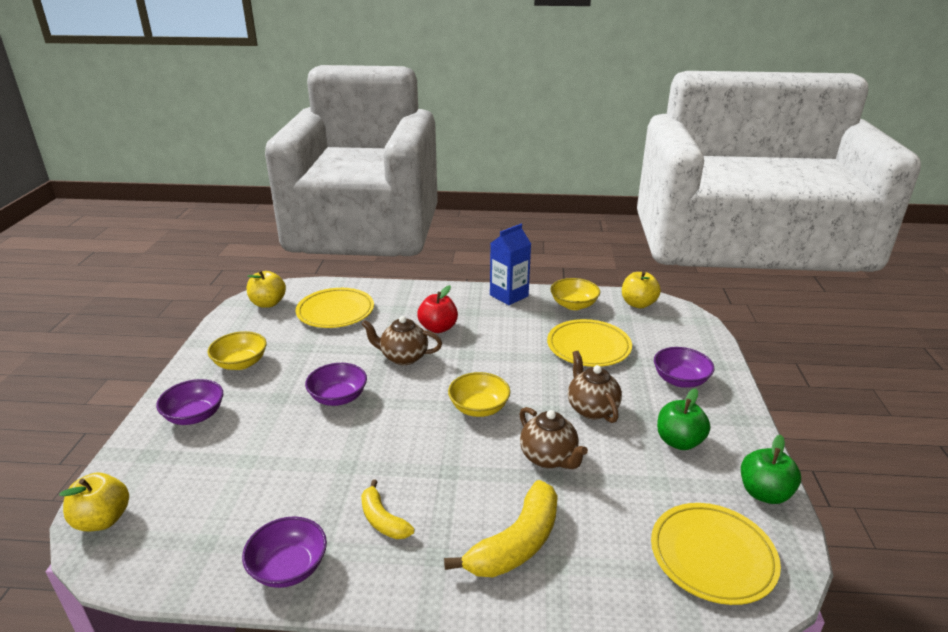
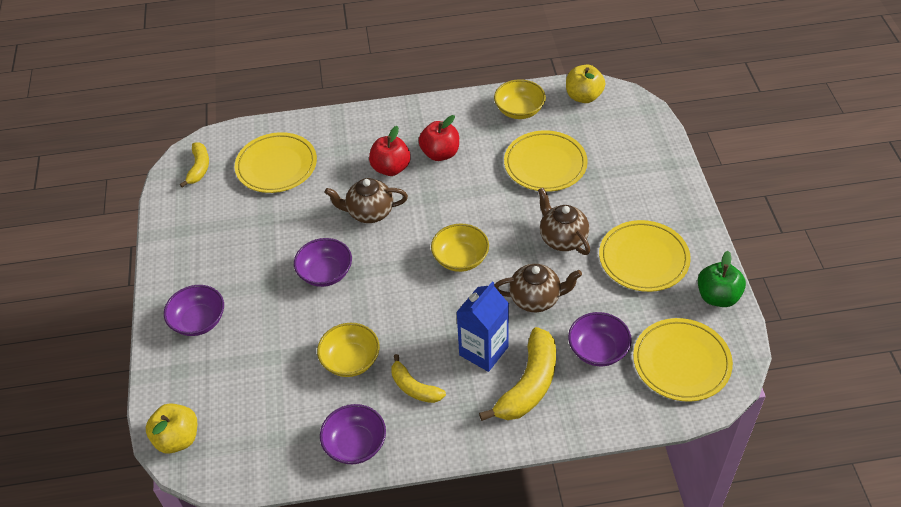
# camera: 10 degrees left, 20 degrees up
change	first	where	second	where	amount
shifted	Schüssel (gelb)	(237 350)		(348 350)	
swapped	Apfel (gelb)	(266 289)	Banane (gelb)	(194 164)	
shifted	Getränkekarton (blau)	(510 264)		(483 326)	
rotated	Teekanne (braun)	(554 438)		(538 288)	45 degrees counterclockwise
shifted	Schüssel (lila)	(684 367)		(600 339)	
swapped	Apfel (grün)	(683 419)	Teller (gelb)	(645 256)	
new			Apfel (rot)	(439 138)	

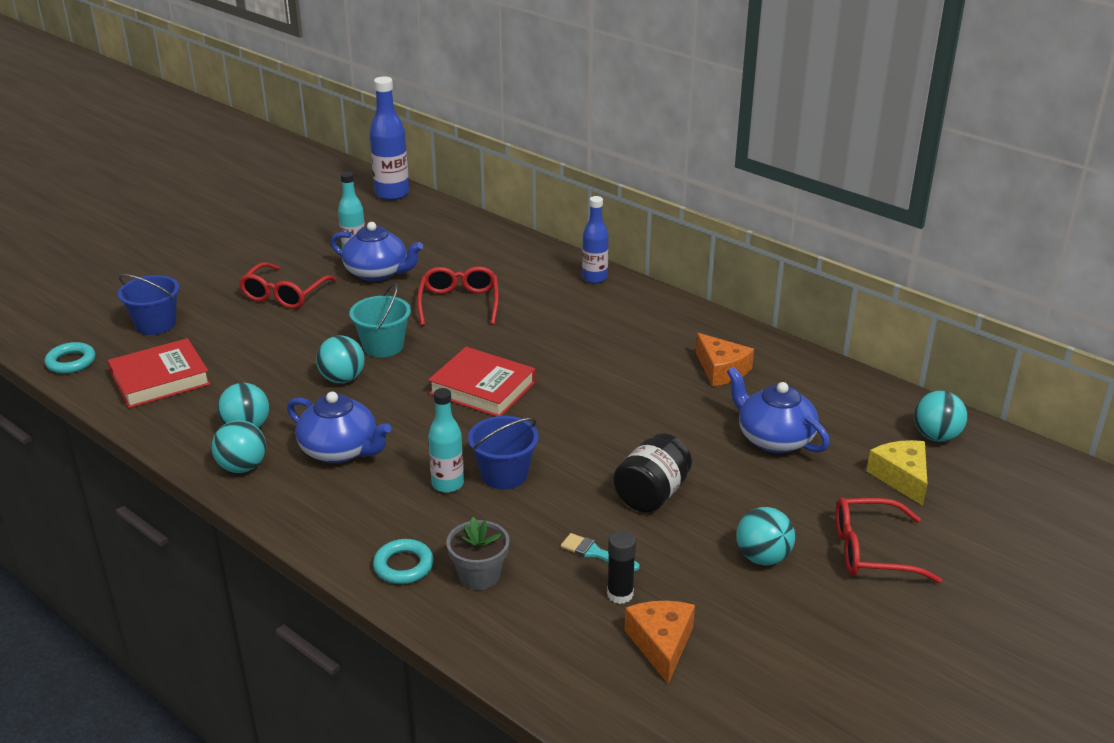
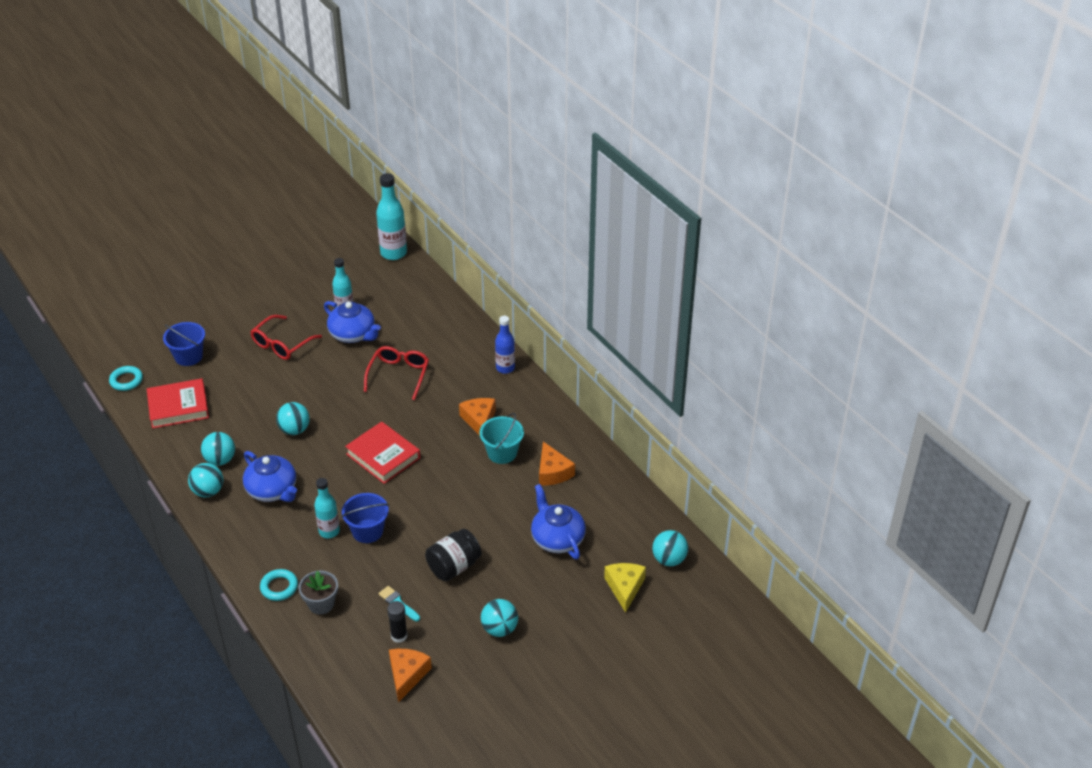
# camera: 15 degrees right, 10 degrees up
change	first	where	second	where	amount
shifted	Eimer (türkis)	(380 320)		(502 438)	
repainted	Flasche (blau)	(389 138)	Flasche (türkis)	(391 216)	
gone	Brille (rot)	(889 540)			
new			Käse (orange)	(477 417)	

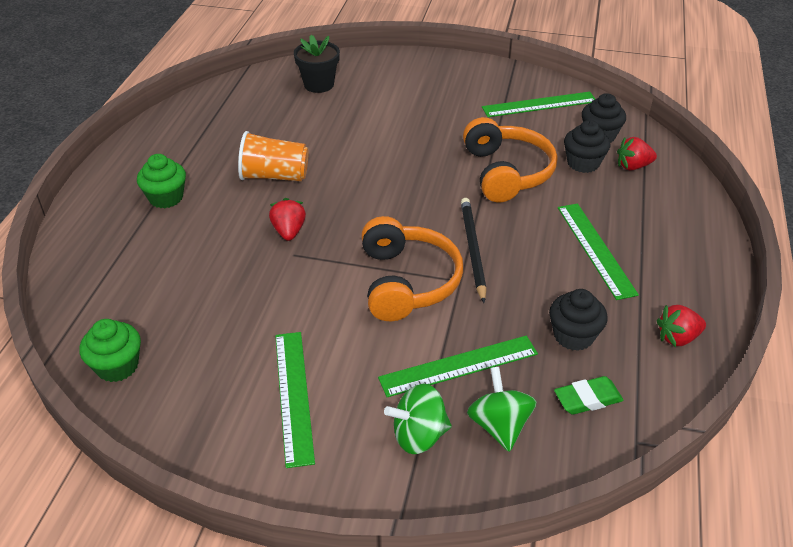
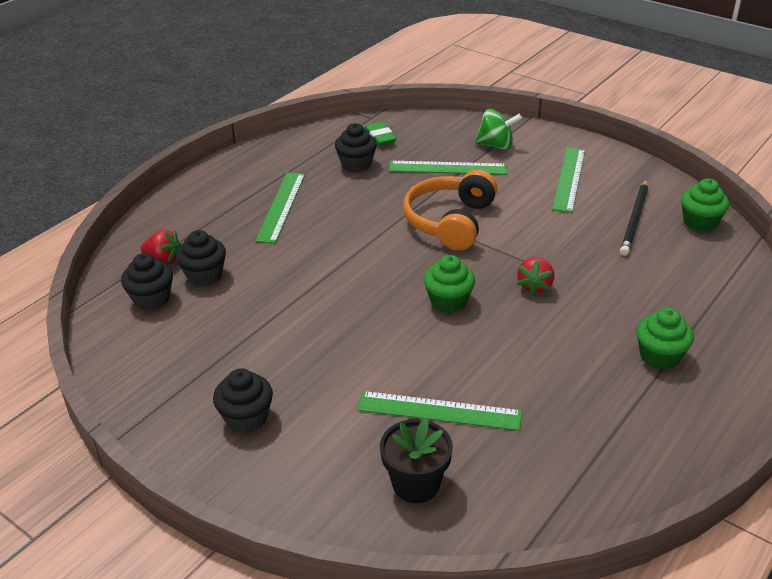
# camera: 155 degrees left, 5 degrees down
change	first	where	second	where	amount
gone	Becher (orange)	(273 156)			
shifted	Bleistift (schwarz)	(473 250)		(634 218)	
gone	Kopfhörer (orange)	(510 159)			
gone	Kreisel (grün)	(502 409)			
shifted	Lineal (grün)	(538 104)		(439 411)	
rotated	Radiergummi (grün)	(589 395)		(380 134)	60 degrees clockwise
gone	Erdbeere (rot)	(681 326)			
new			Muffin (schwarz)	(243 400)	
new			Muffin (grün)	(449 284)	

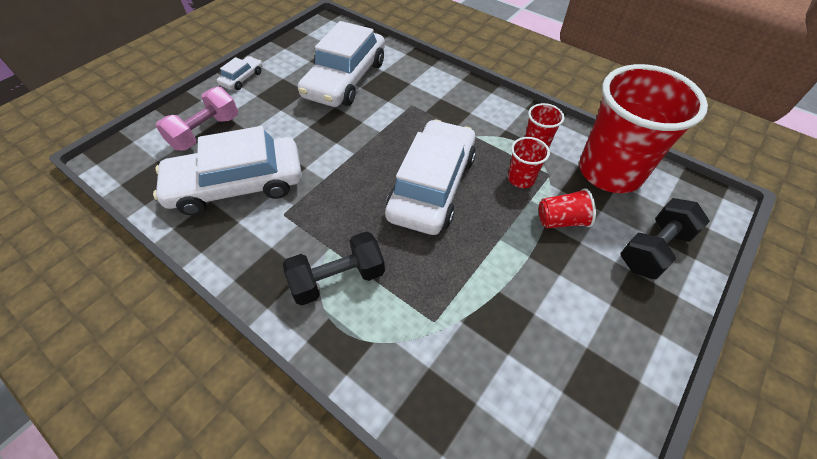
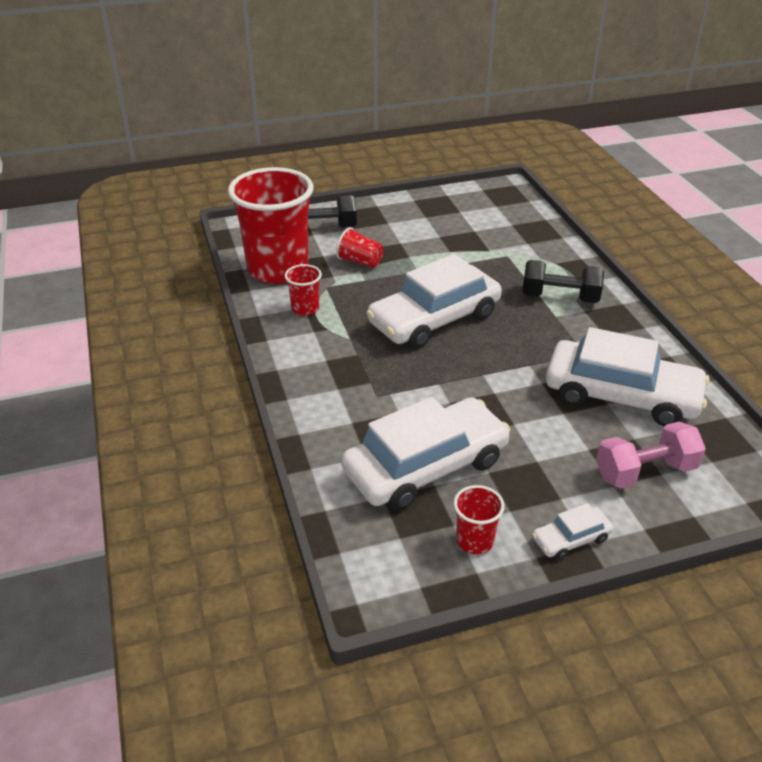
# camera: 145 degrees left, 15 degrees down
change	first	where	second	where	amount
shifted	Becher (rot)	(529 162)		(479 519)	

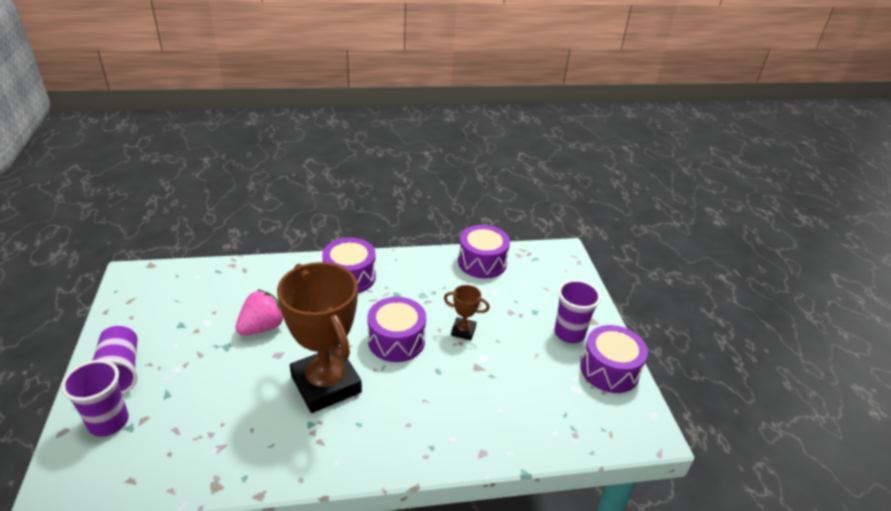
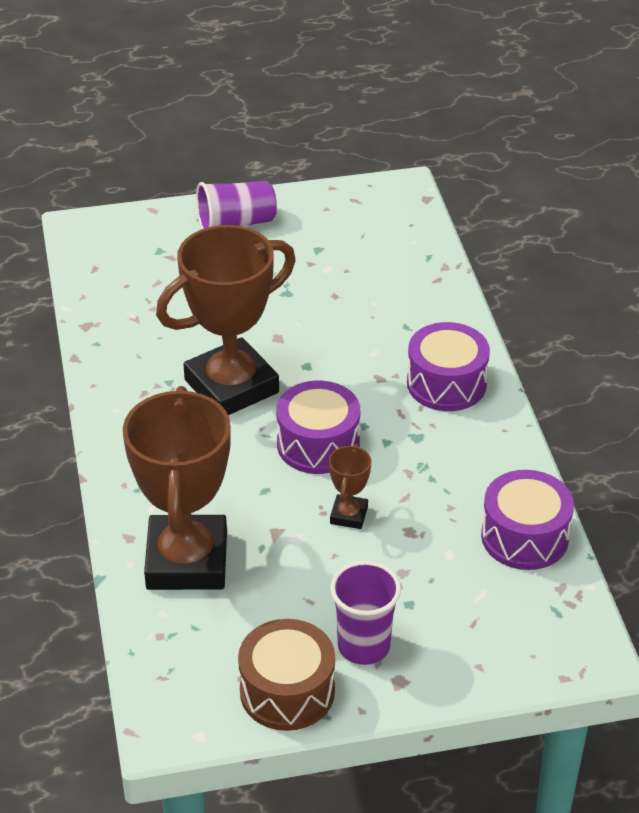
# camera: 90 degrees right, 5 degrees up
change	first	where	second	where	amount
gone	Becher (lila)	(95 398)			
gone	Erdbeere (rosa)	(259 312)			
repainted	Trommel (lila)	(614 359)	Trommel (braun)	(286 675)	
new			Pokal (braun)	(177 488)	

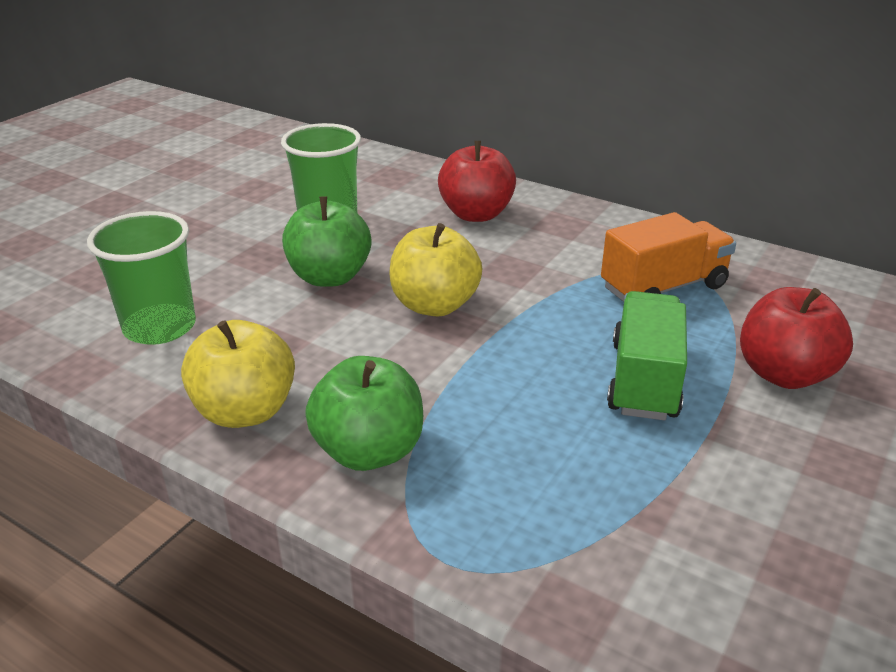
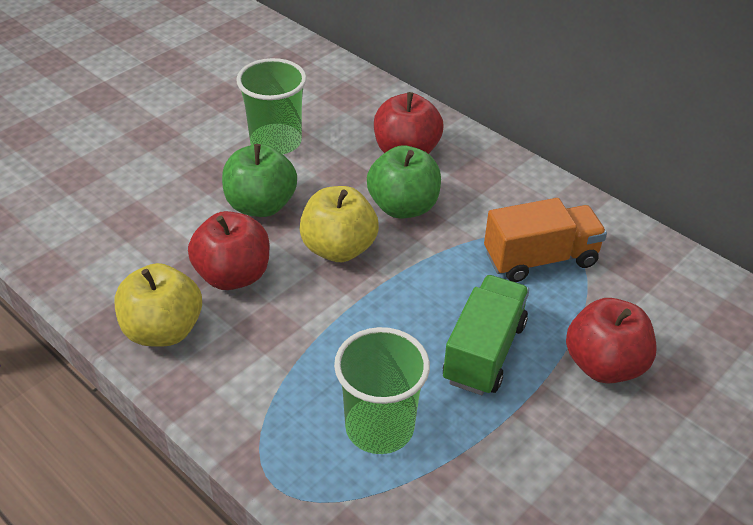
# camera: 10 degrees right, 10 degrees up
change	first	where	second	where	amount
shifted	Becher (grün)	(141 278)		(382 390)	
shifted	Apfel (grün)	(364 413)		(404 181)	
new			Apfel (rot)	(228 250)	

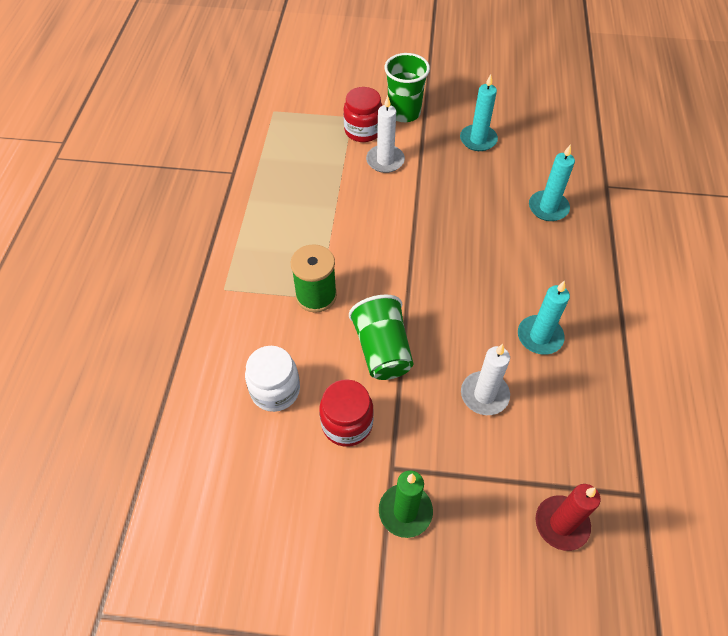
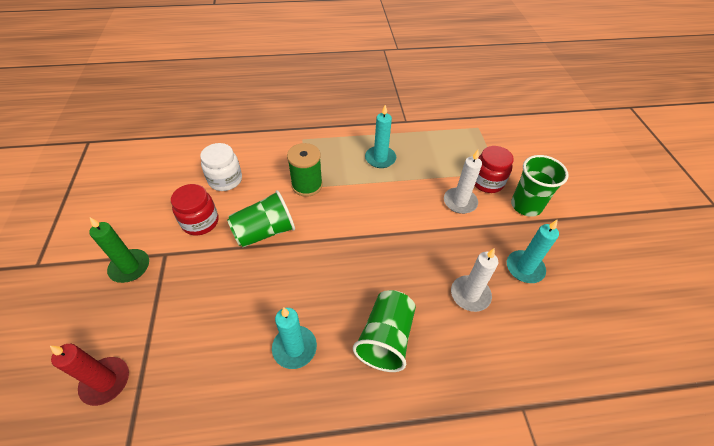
# camera: 75 degrees right, 5 degrees down
change	first	where	second	where	amount
shifted	Kerze (weiß)	(485 379)		(474 280)	
shifted	Kerze (türkis)	(552 182)		(380 136)	
new			Becher (grün)	(384 331)	

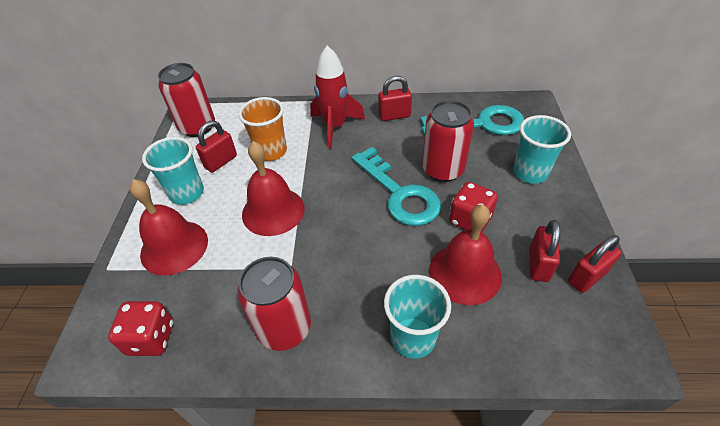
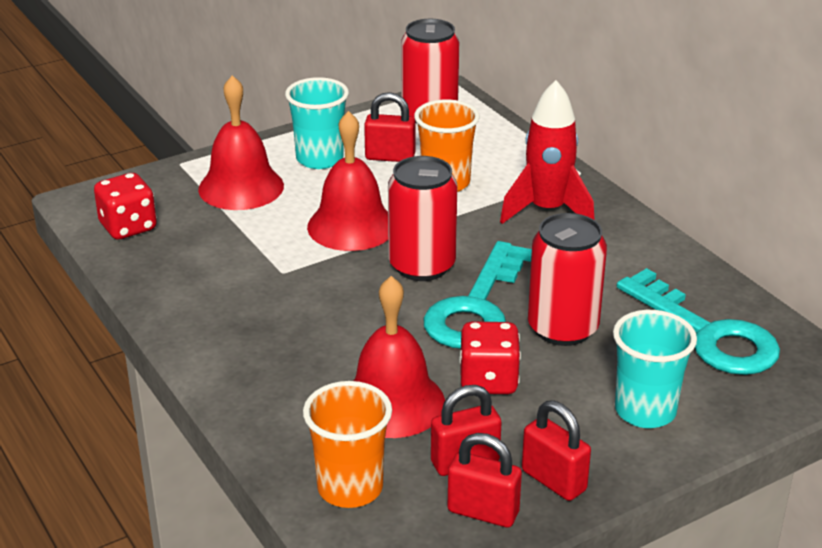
# camera: 55 degrees right, 15 degrees down
change	first	where	second	where	amount
shifted	Dose (rot)	(274 304)		(422 218)	
shifted	Vorhängeschloss (rot)	(395 98)		(556 450)	
gone	Becher (türkis)	(417 317)			
new			Becher (orange)	(347 444)	

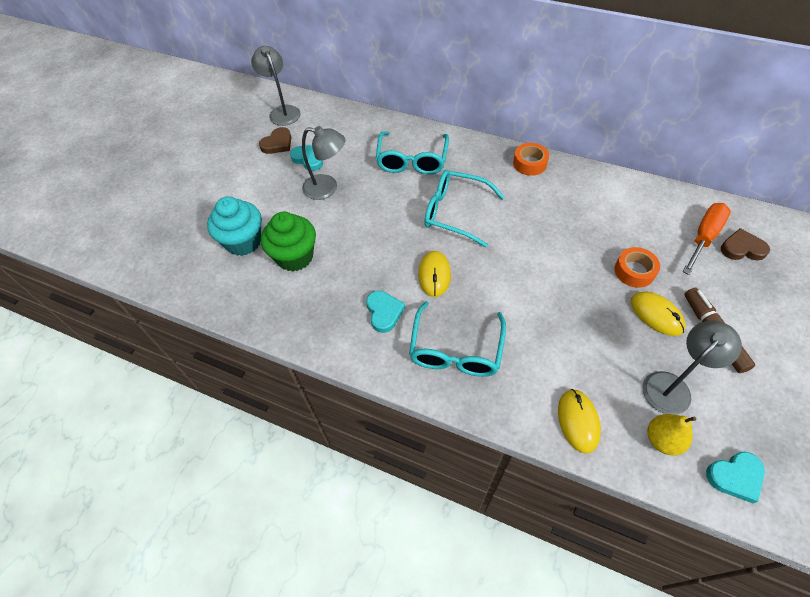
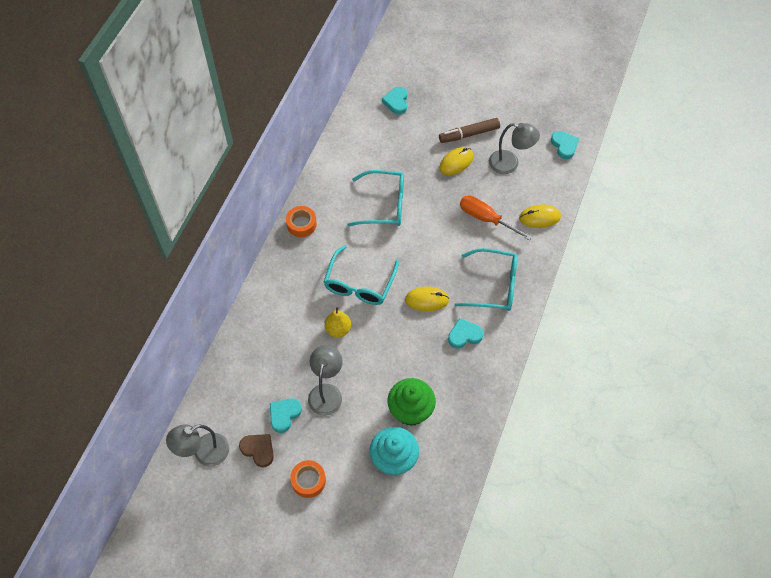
# camera: 95 degrees left, 5 degrees up
change	first	where	second	where	amount
shifted	Brille (türkis)	(412 153)		(375 198)	
shifted	Klebeband (orange)	(637 267)		(308 479)	
rotated	Lampe (grau)	(692 367)		(514 148)	150 degrees clockwise
shifted	Birne (gelb)	(672 435)		(337 322)	
shifted	Schraubenzieher (orange)	(706 239)		(496 217)	
repainted	Herz (braun)	(745 244)	Herz (türkis)	(394 101)	

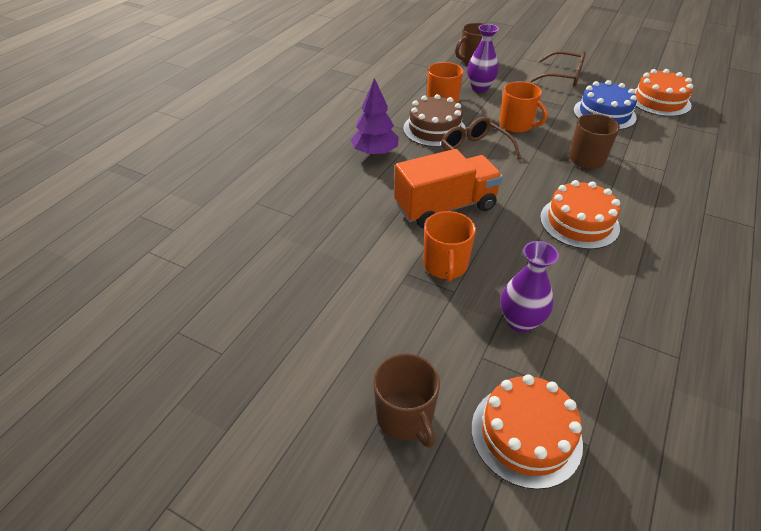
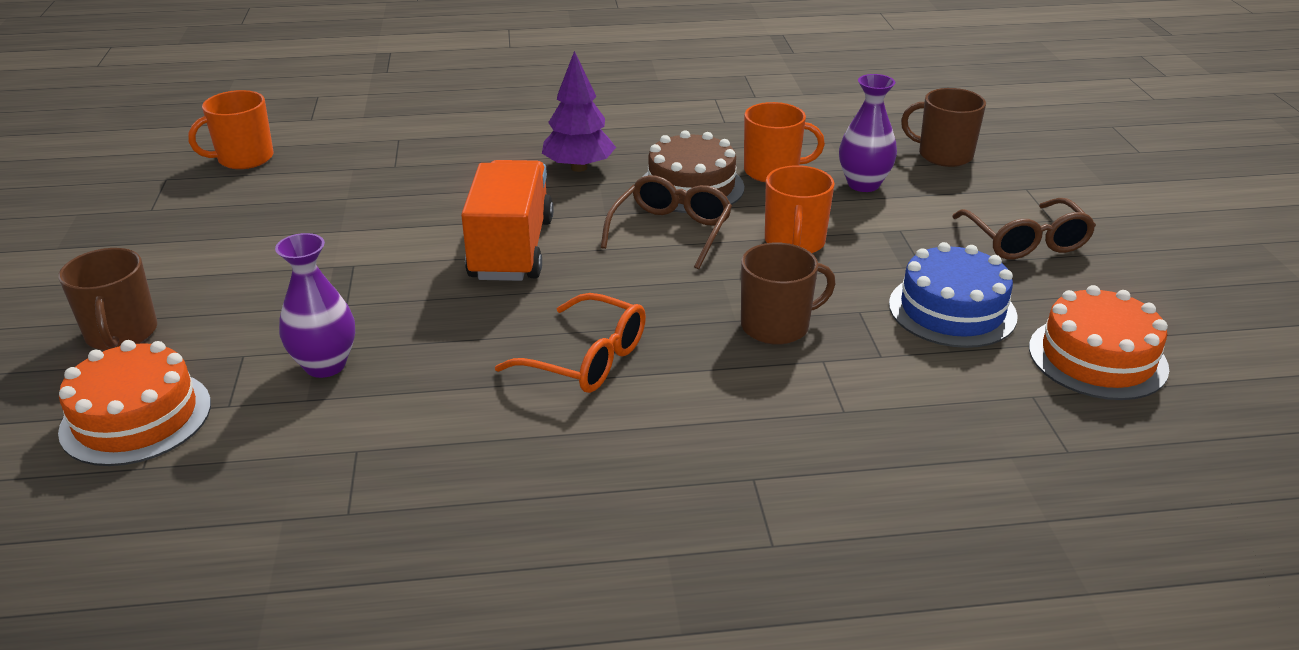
# camera: 55 degrees right, 10 degrees down
change	first	where	second	where	amount
rotated	Tasse (braun)	(406 400)		(108 299)	45 degrees counterclockwise
rotated	Lastwagen (orange)	(448 188)		(507 220)	120 degrees counterclockwise
shifted	Tasse (orange)	(449 246)		(230 129)	
swapped	Kuchen (orange)	(580 214)	Brille (orange)	(570 343)	

